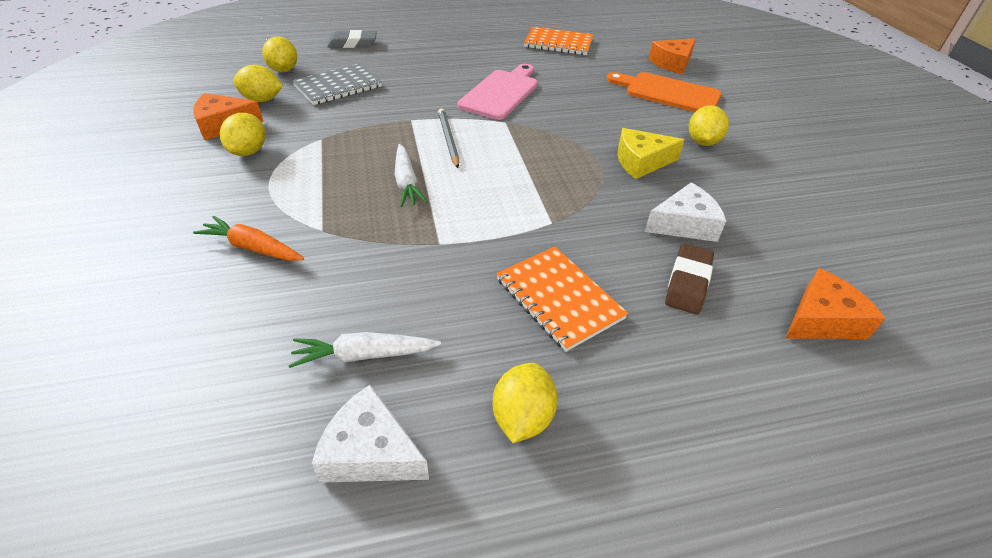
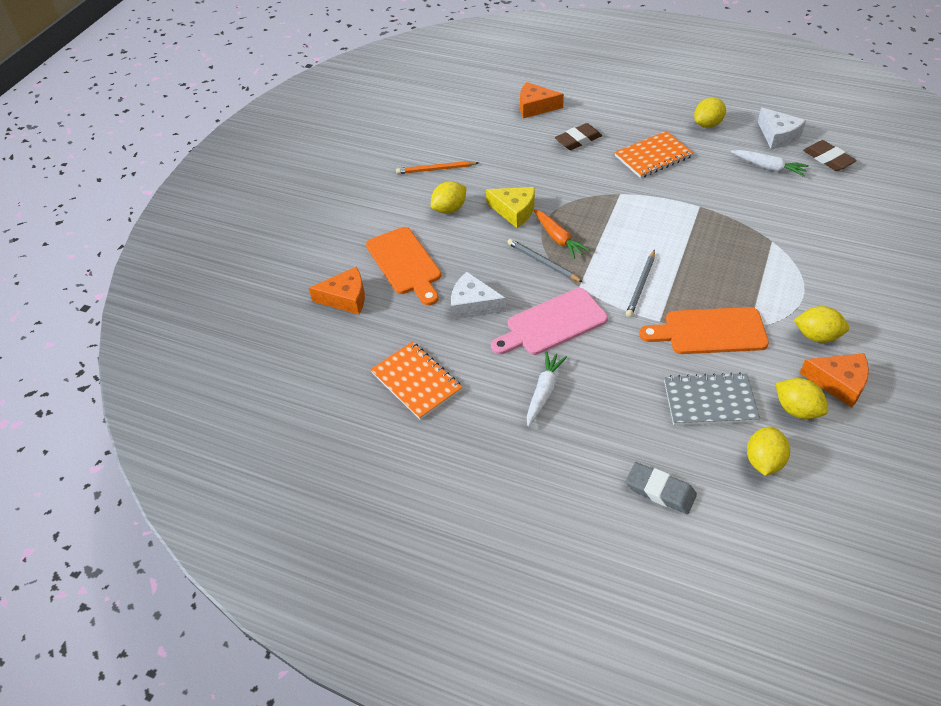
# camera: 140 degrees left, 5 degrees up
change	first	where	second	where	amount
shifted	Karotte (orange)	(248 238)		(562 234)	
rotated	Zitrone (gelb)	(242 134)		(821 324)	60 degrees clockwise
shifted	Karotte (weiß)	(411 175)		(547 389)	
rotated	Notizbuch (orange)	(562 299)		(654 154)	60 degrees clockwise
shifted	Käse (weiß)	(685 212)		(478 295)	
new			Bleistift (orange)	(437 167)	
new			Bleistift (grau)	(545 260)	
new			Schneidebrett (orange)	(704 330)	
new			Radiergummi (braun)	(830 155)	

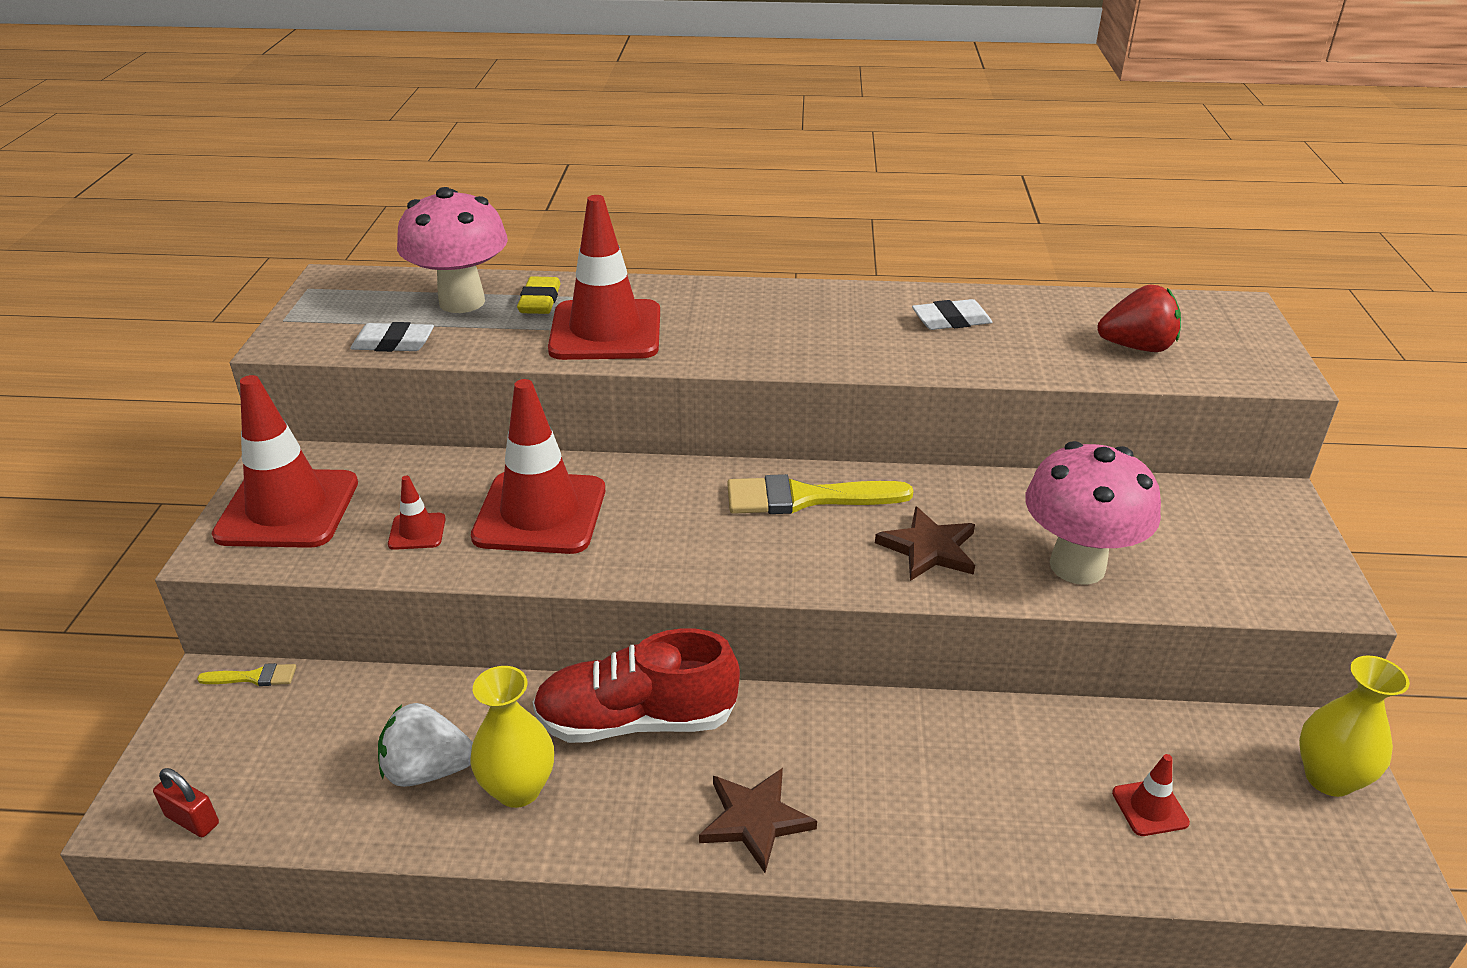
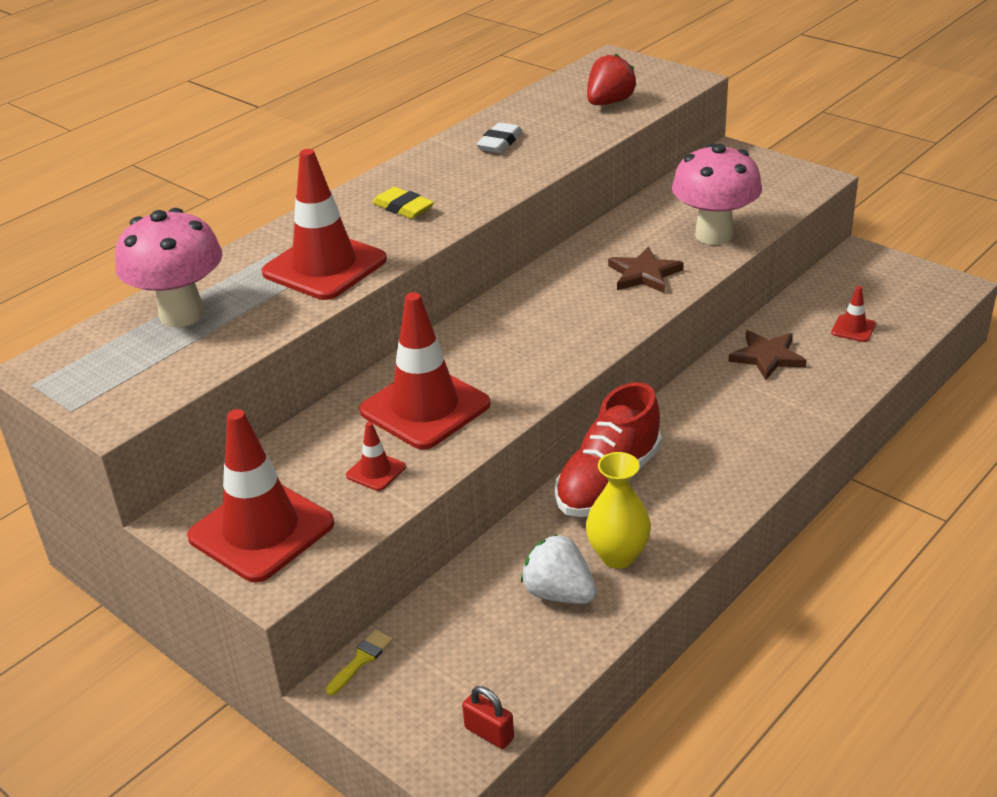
# camera: 50 degrees left, 0 degrees up
change	first	where	second	where	amount
rotated	Vorhängeschloss (rot)	(186 802)		(488 717)	60 degrees clockwise
gone	Radiergummi (weiß)	(392 337)			
rotated	Erdbeere (weiß)	(425 745)		(559 569)	90 degrees clockwise
shifted	Radiergummi (gelb)	(539 295)		(403 203)	
shifted	Stern (braun)	(758 820)		(767 355)	
gone	Pinsel (gelb)	(820 494)			
gone	Vase (gelb)	(1354 726)			

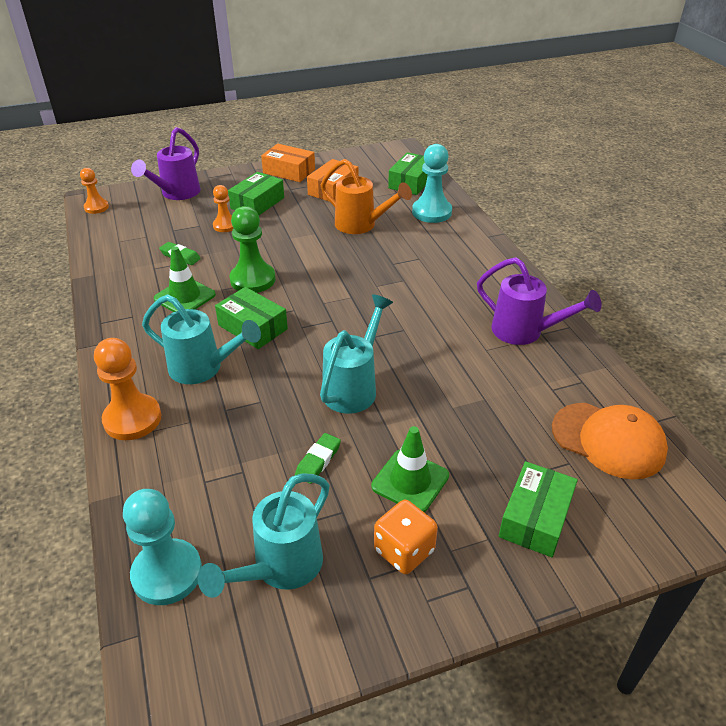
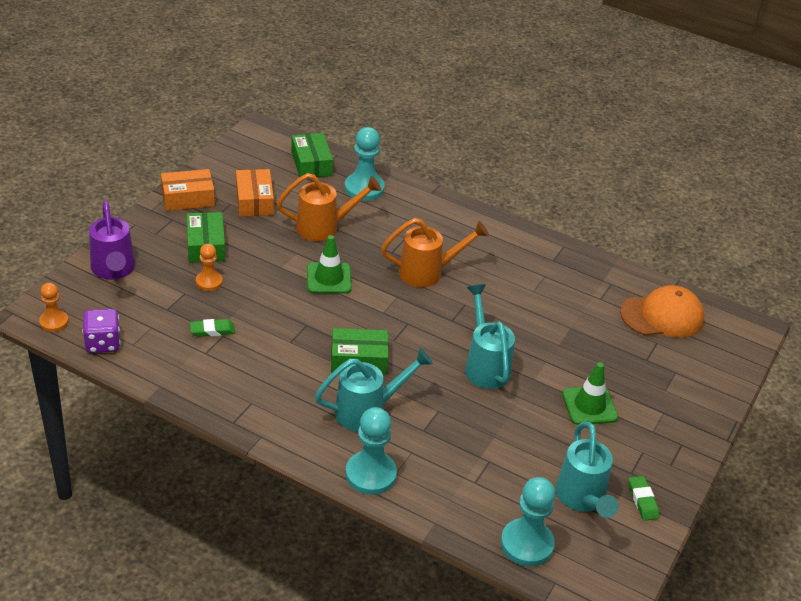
# camera: 45 degrees left, 0 degrees up
change	first	where	second	where	amount
repainted	Bauer (orange)	(127 389)	Bauer (türkis)	(371 451)	
shifted	Leitkegel (grün)	(185 279)		(329 264)	
gone	Bauer (grün)	(252 249)			
shifted	Radiergummi (grün)	(318 458)		(644 498)	
gone	Spielwürfel (orange)	(406 537)			
gone	Gießkanne (lila)	(539 301)			
gone	Schachtel (grün)	(538 509)			
new			Spielwürfel (lila)	(101 331)	
new			Gießkanne (orange)	(435 252)	

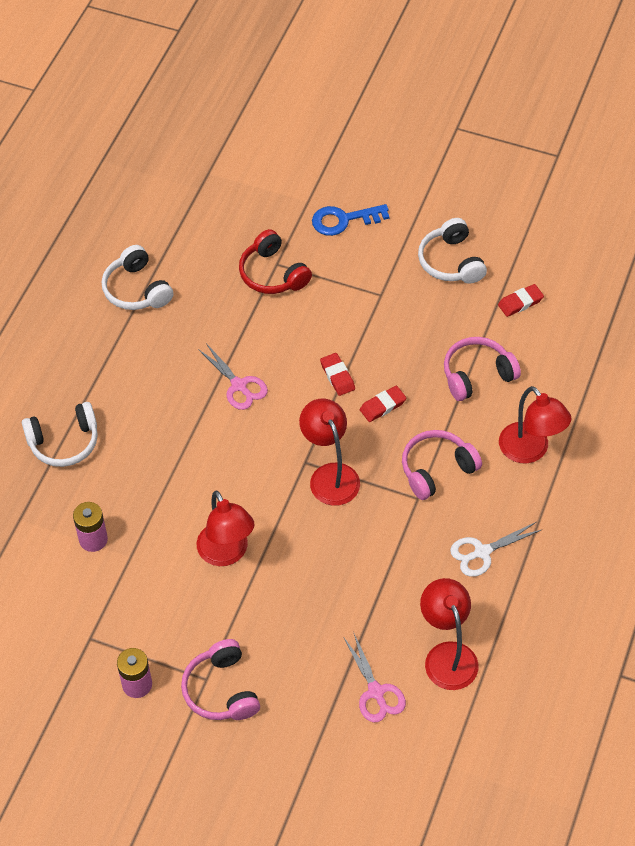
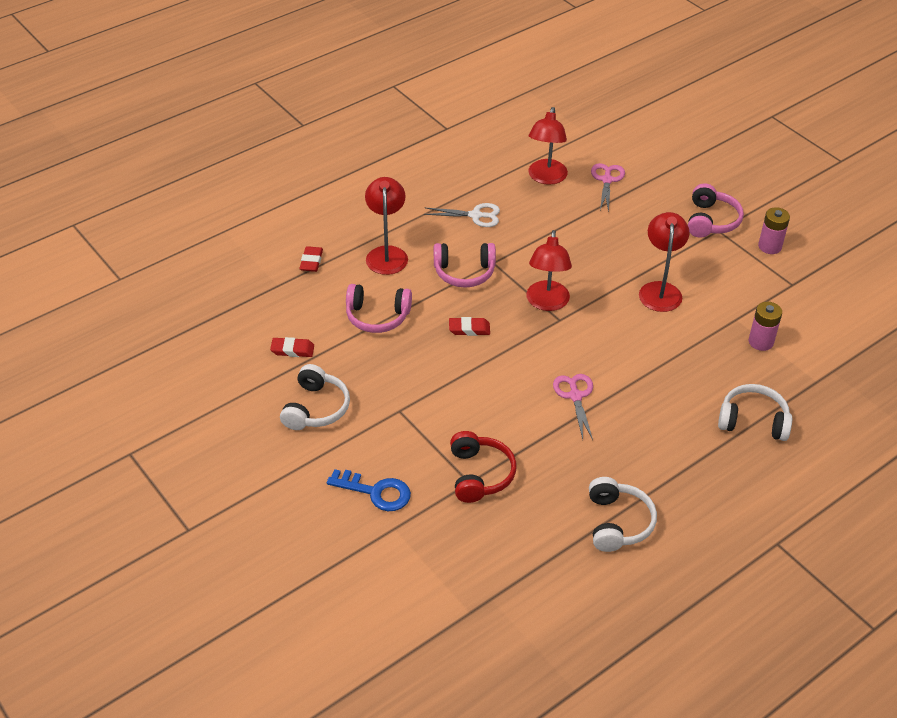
# camera: 150 degrees left, 10 degrees down
change	first	where	second	where	amount
shifted	Radiergummi (rot)	(337 374)		(311 259)	

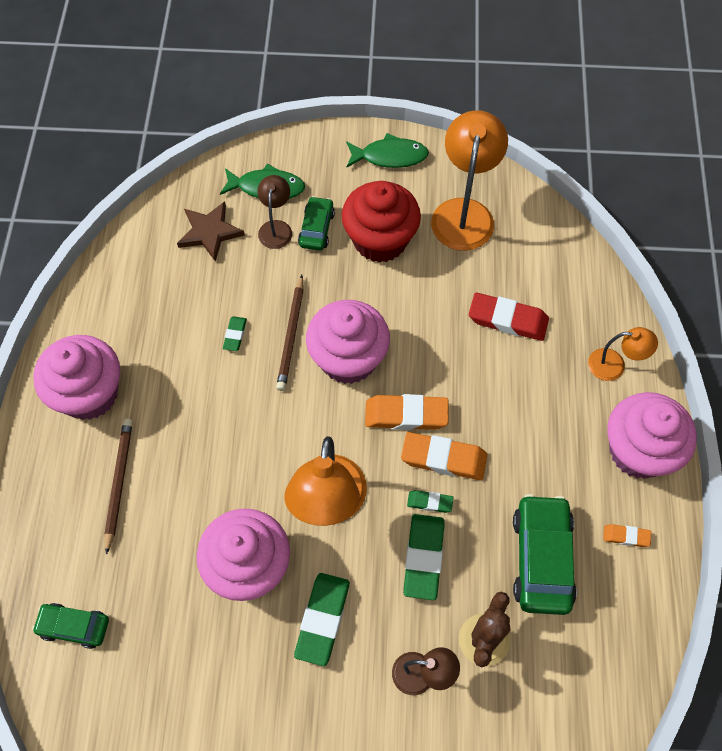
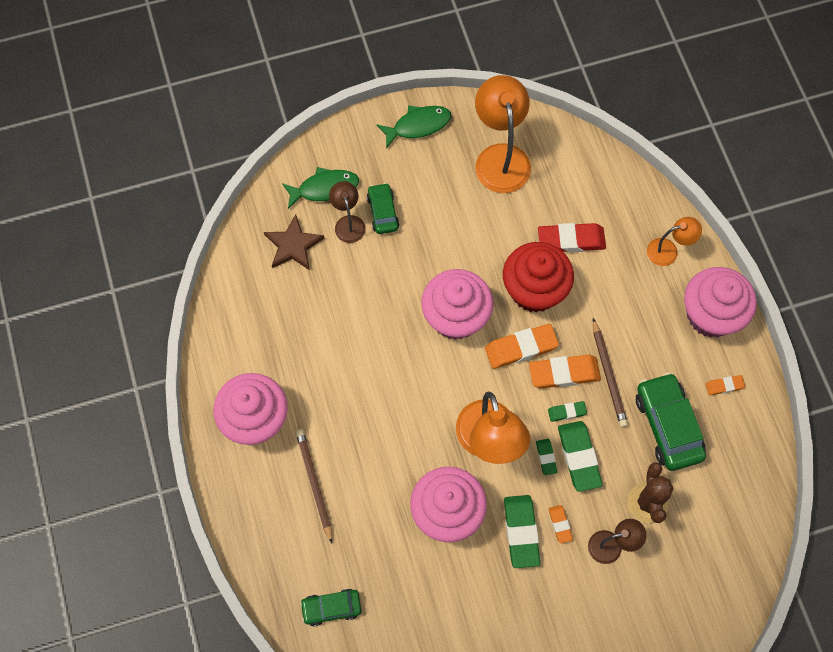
# camera: 20 degrees left, 5 degrees up
change	first	where	second	where	amount
shifted	Radiergummi (grün)	(235 333)		(547 457)	
shifted	Bleistift (braun)	(290 333)		(610 372)	
shifted	Muffin (rot)	(381 222)		(538 277)	
new			Radiergummi (orange)	(560 524)	

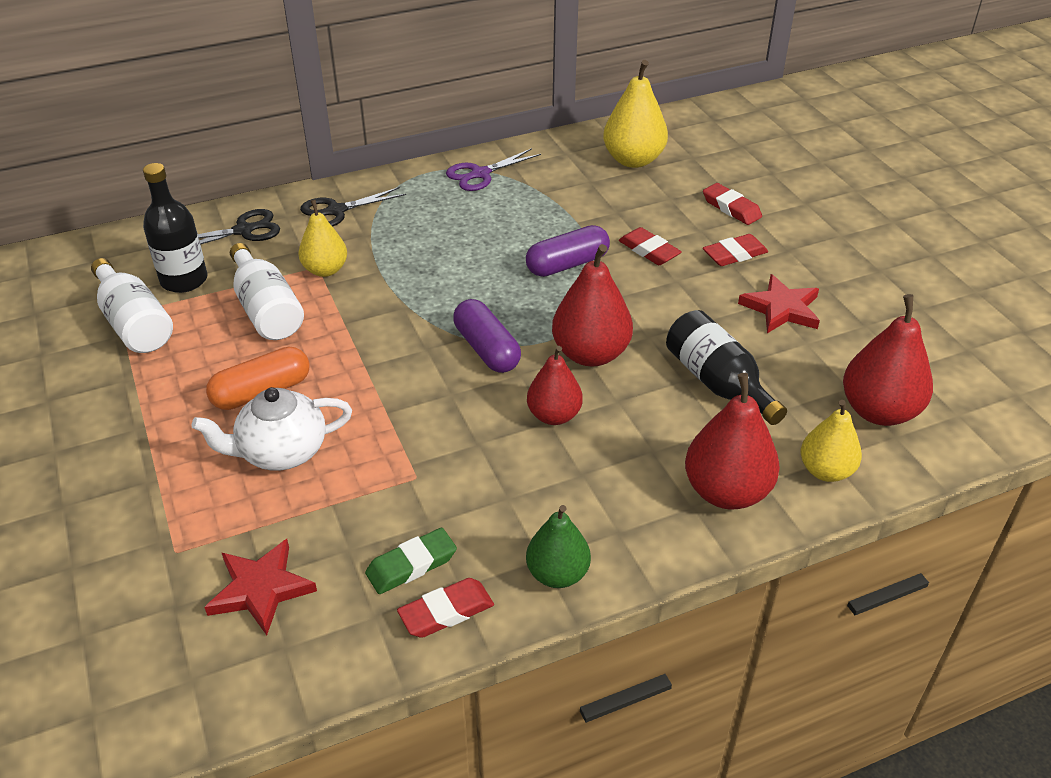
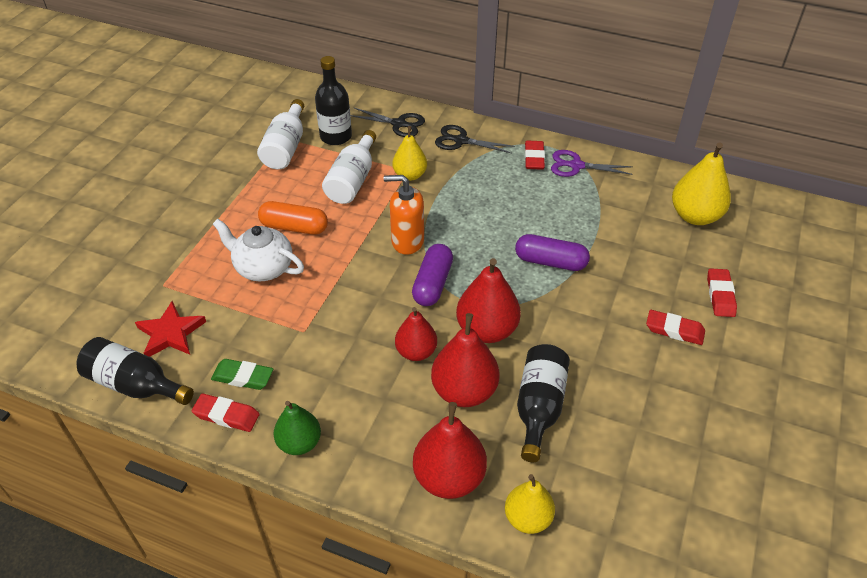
# camera: 45 degrees right, 5 degrees up
change	first	where	second	where	amount
shifted	Radiergummi (rot)	(650 246)		(535 155)	
gone	Stern (rot)	(779 303)			
shifted	Birne (rot)	(888 360)		(465 360)	
new			Flasche (schwarz)	(135 371)	
new			Seifenspender (orange)	(404 215)	

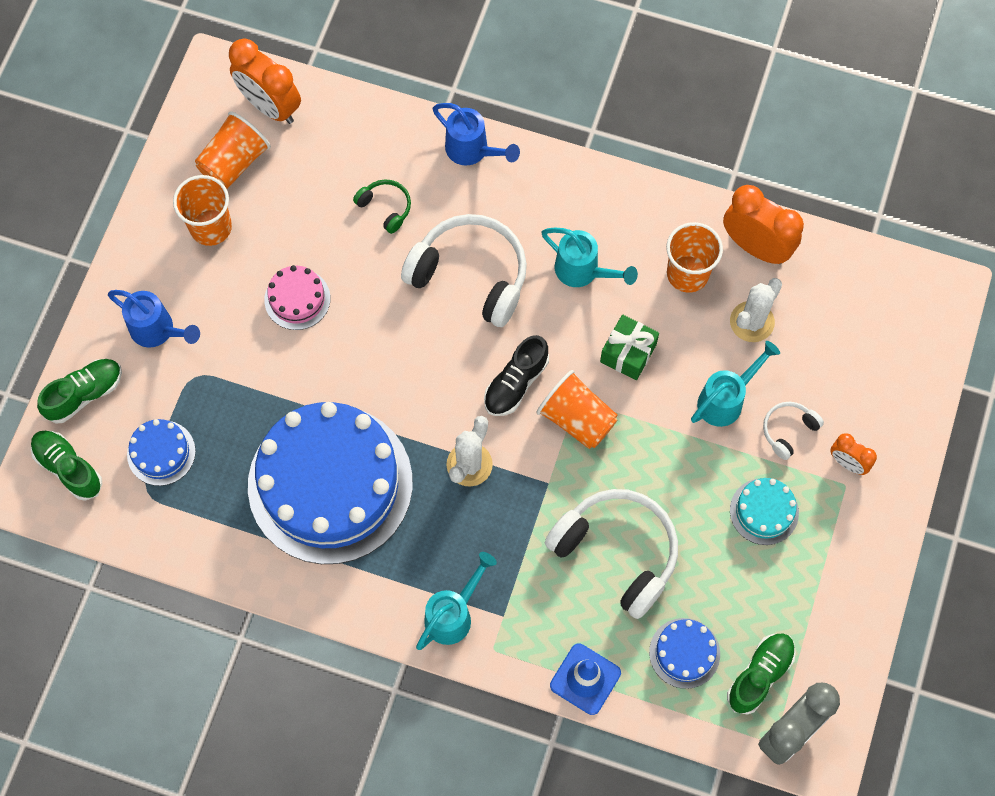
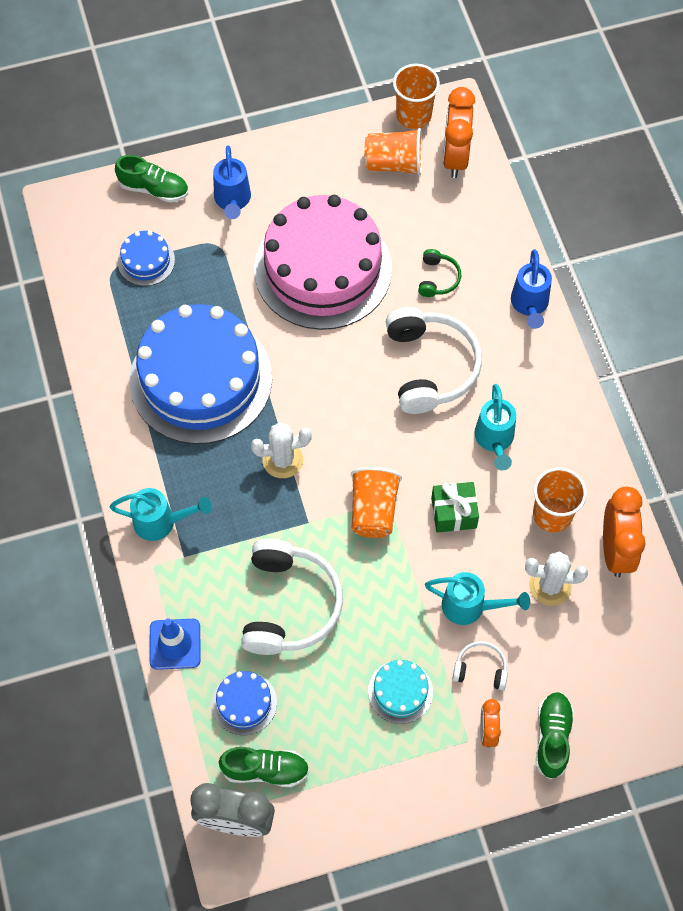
# camera: 55 degrees right, 5 degrees down
change	first	where	second	where	amount
shifted	Schuh (grün)	(67 466)		(555 735)	
shifted	Becher (orange)	(202 210)		(416 96)	
scaled	Kuchen (rosa)	(297 297)		(323 262)	x2.40
gone	Schuh (schwarz)	(516 375)			

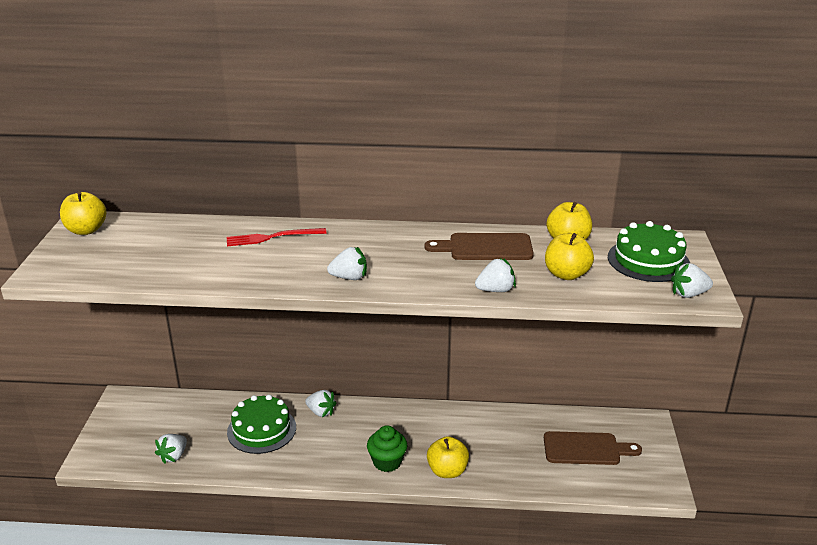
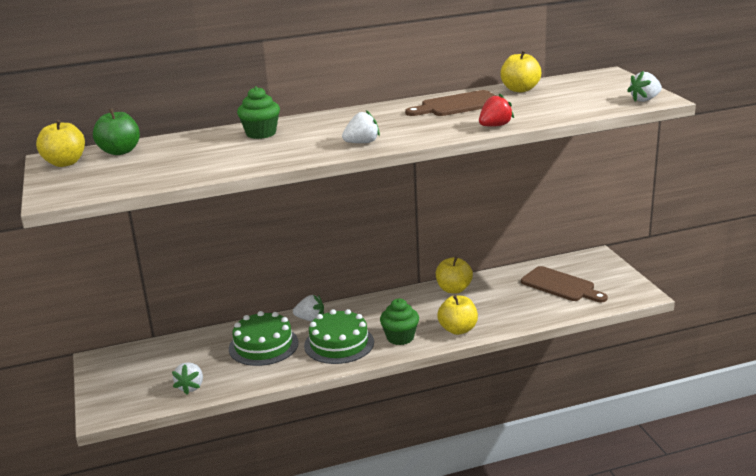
# camera: 20 degrees left, 5 degrees down
change	first	where	second	where	amount
swapped	Gabel (rot)	(276 237)	Muffin (grün)	(258 112)	
repainted	Erdbeere (weiß)	(495 275)	Erdbeere (rot)	(496 110)	
rotated	Schneidebrett (braun)	(593 448)		(564 284)	60 degrees clockwise
shifted	Apfel (gelb)	(569 256)		(454 275)	
shifted	Kuchen (grün)	(649 251)		(339 336)	
new			Apfel (grün)	(116 131)	

